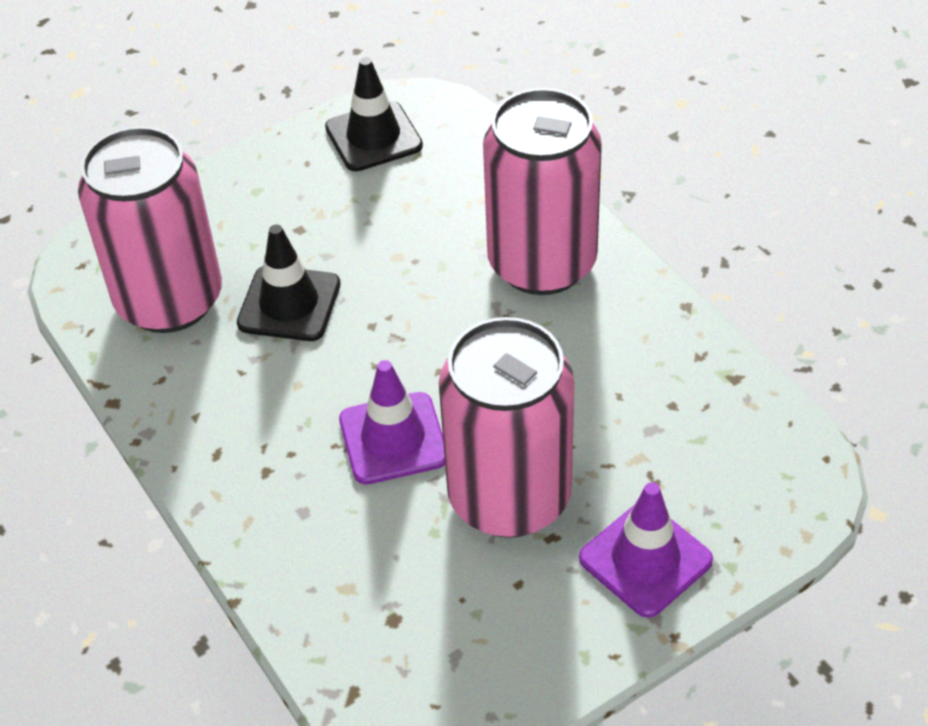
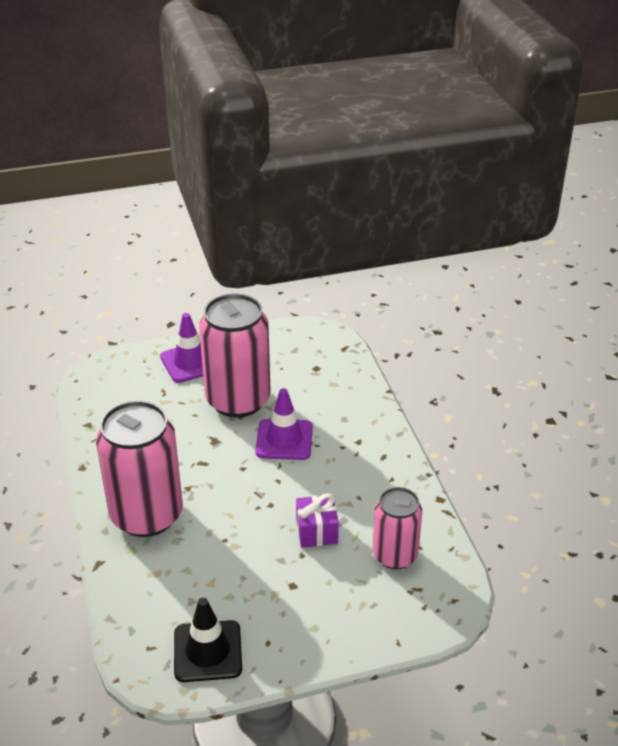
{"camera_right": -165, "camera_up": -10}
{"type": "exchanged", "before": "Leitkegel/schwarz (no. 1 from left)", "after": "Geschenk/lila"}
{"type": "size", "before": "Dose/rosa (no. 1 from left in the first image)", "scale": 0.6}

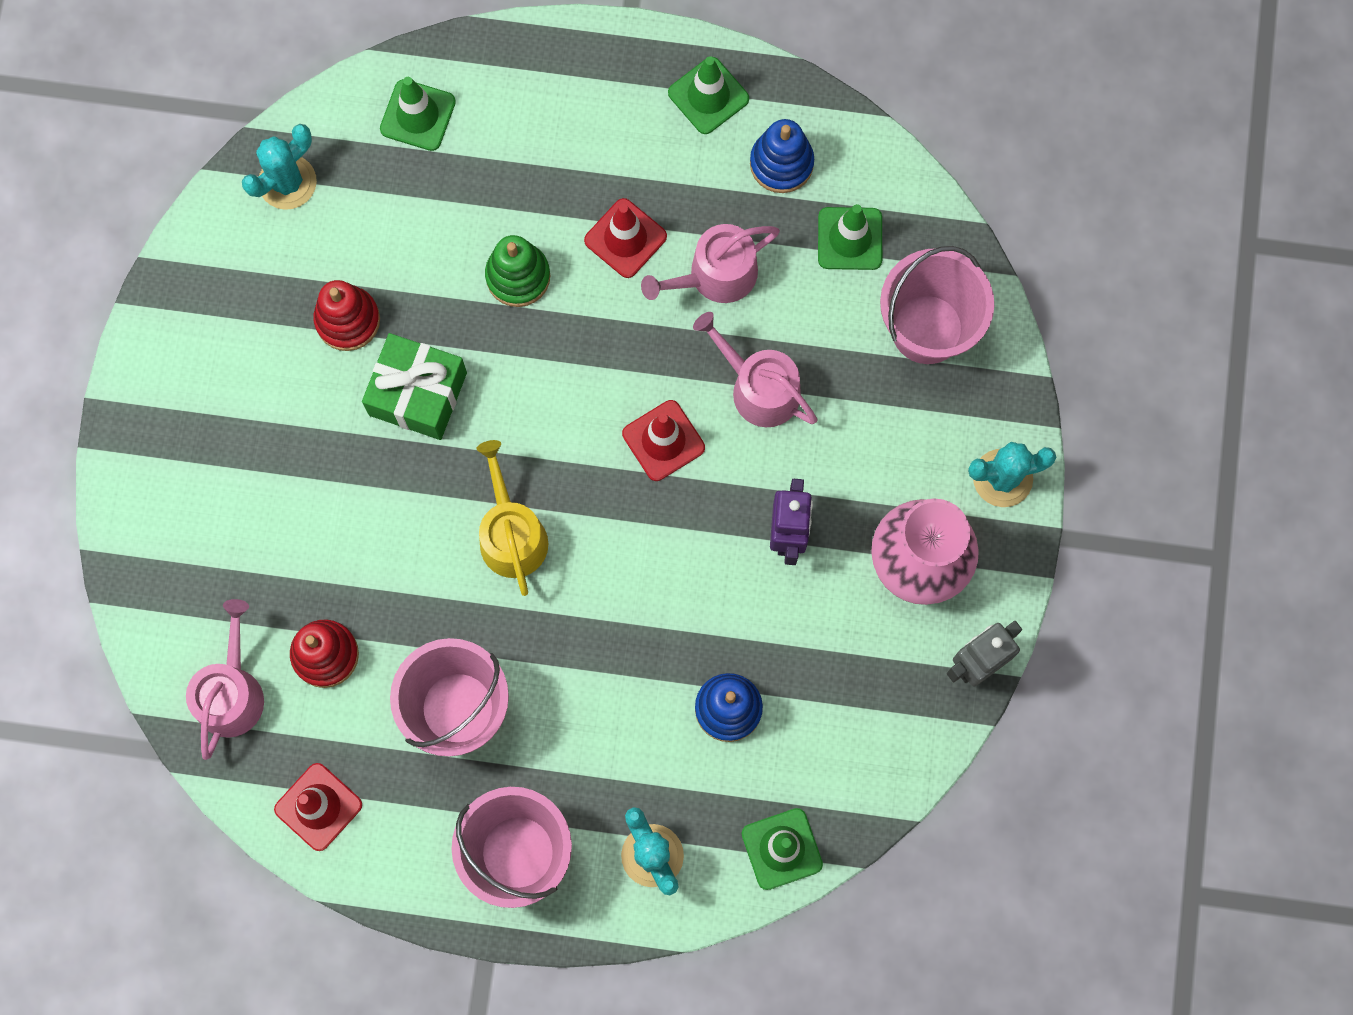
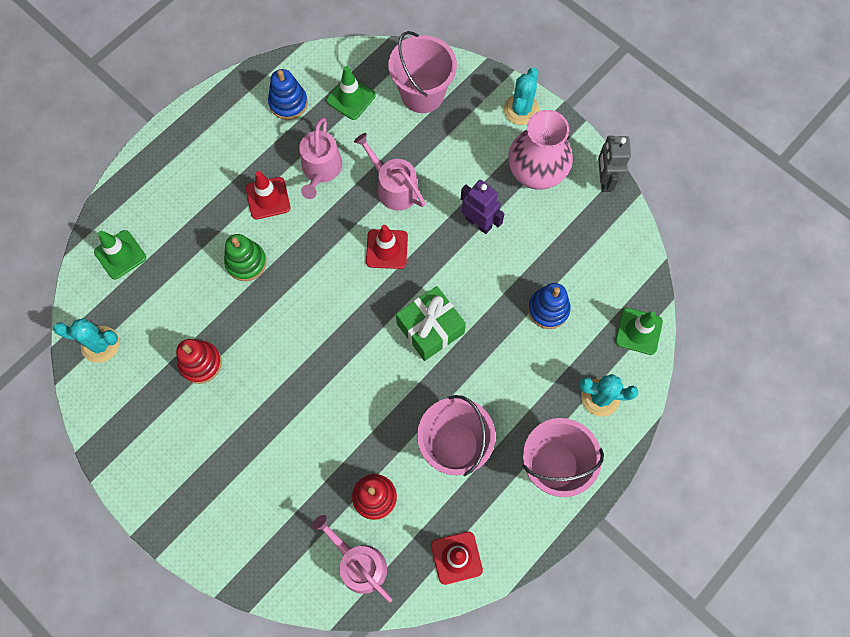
{"camera_right": -55, "camera_up": -5}
{"type": "missing", "before": "Gießkanne/gelb"}
{"type": "missing", "before": "Leitkegel/grün (no. 2 from left)"}
{"type": "relocated", "before": "Geschenk/grün"}
{"type": "spun", "before": "Kaktus/türkis (no. 1 from left)", "turn": -75}
{"type": "spun", "before": "Gießkanne/rosa (no. 3 from left)", "turn": 60}

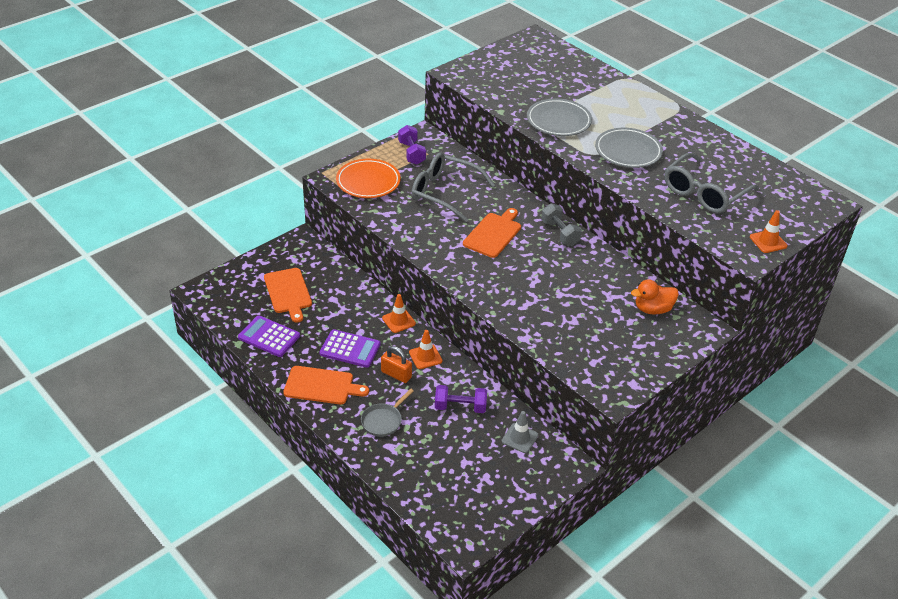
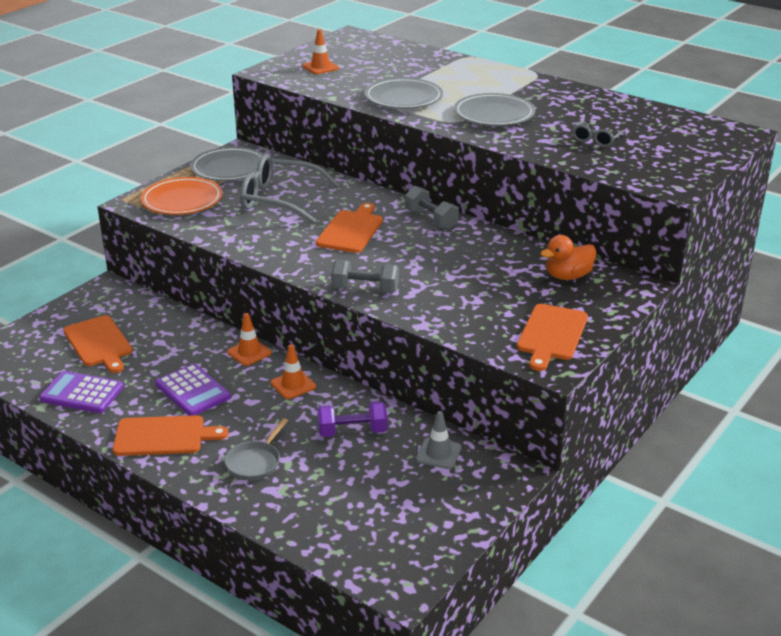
{"camera_right": -10, "camera_up": -10}
{"type": "missing", "before": "Vorhängeschloss/orange"}
{"type": "appeared", "after": "Hantel/grau (no. 1 from left)"}
{"type": "appeared", "after": "Schneidebrett/orange (no. 4 from left)"}
{"type": "relocated", "before": "Leitkegel/orange (no. 3 from left)"}
{"type": "exchanged", "before": "Hantel/lila (no. 1 from left)", "after": "Teller/grau (no. 1 from left)"}
{"type": "spun", "before": "Taschenrechner/lila (no. 2 from left)", "turn": 45}
{"type": "size", "before": "Brille/grau (no. 2 from left)", "scale": 0.49}

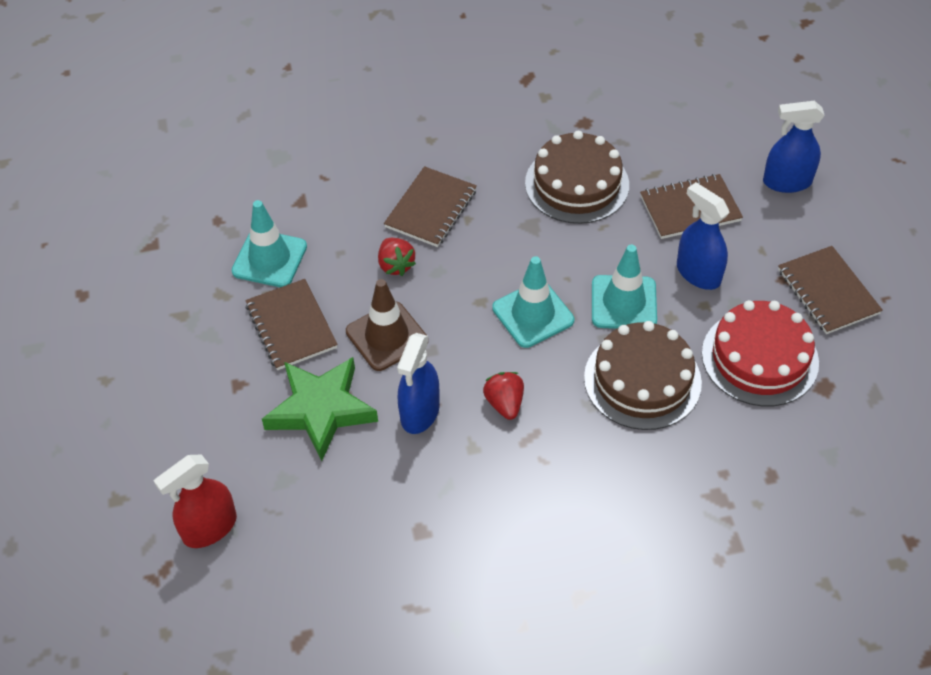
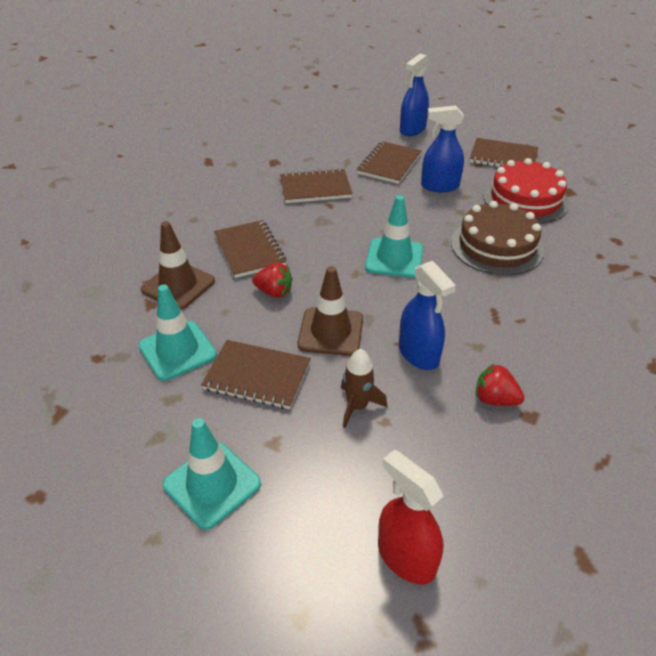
{"camera_right": -50, "camera_up": -10}
{"type": "appeared", "after": "Leitkegel/braun (no. 1 from left)"}
{"type": "relocated", "before": "Erdbeere/rot (no. 2 from left)"}
{"type": "relocated", "before": "Leitkegel/türkis (no. 3 from left in the first image)", "after": "Leitkegel/türkis (no. 2 from left)"}
{"type": "exchanged", "before": "Stern/grün", "after": "Rakete/braun"}
{"type": "exchanged", "before": "Kuchen/braun (no. 1 from left)", "after": "Notizbuch/braun (no. 3 from left)"}
{"type": "spun", "before": "Sprühflasche/rot", "turn": 135}

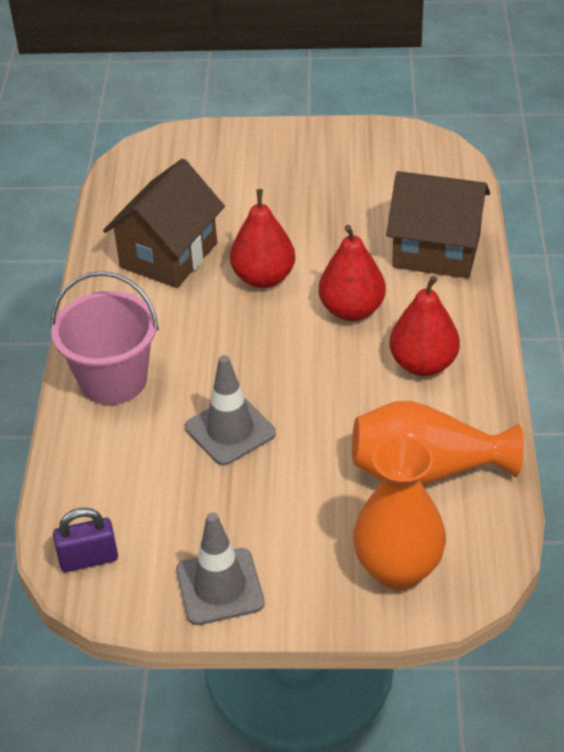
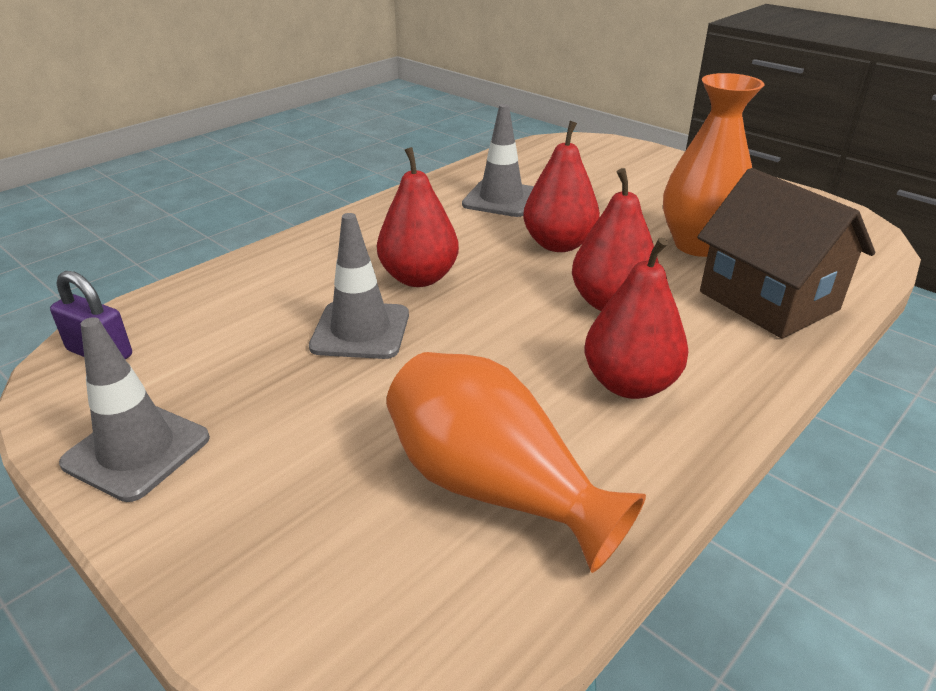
{"camera_right": 40, "camera_up": -10}
{"type": "missing", "before": "Eimer/rosa"}
{"type": "appeared", "after": "Birne/rot (no. 1 from left)"}
{"type": "relocated", "before": "Vase/orange (no. 1 from left in the first image)", "after": "Vase/orange (no. 2 from left)"}
{"type": "exchanged", "before": "Haus/braun (no. 1 from left)", "after": "Leitkegel/grau (no. 3 from left)"}

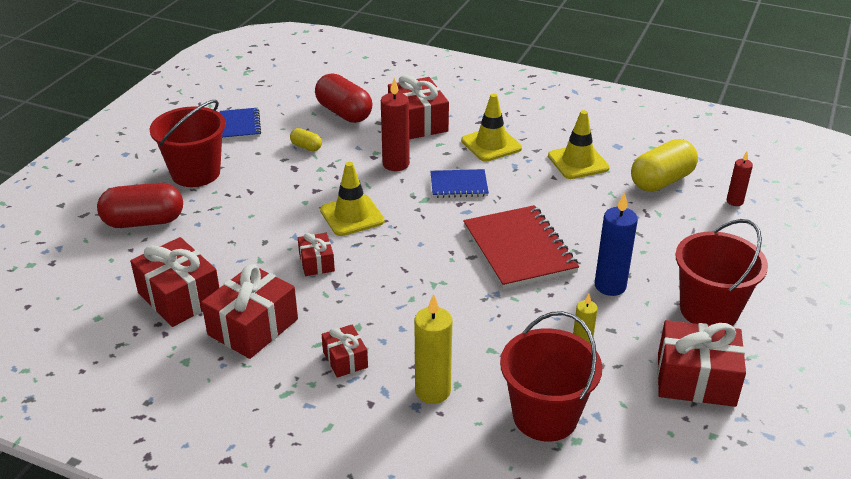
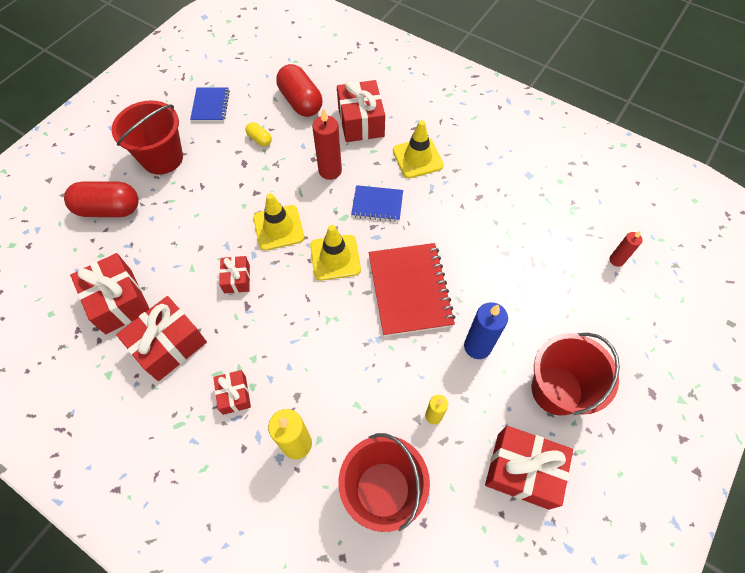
{"camera_right": 10, "camera_up": 25}
{"type": "missing", "before": "Kapsel/gelb (no. 2 from left)"}
{"type": "relocated", "before": "Leitkegel/gelb (no. 3 from left in the first image)", "after": "Leitkegel/gelb (no. 2 from left)"}

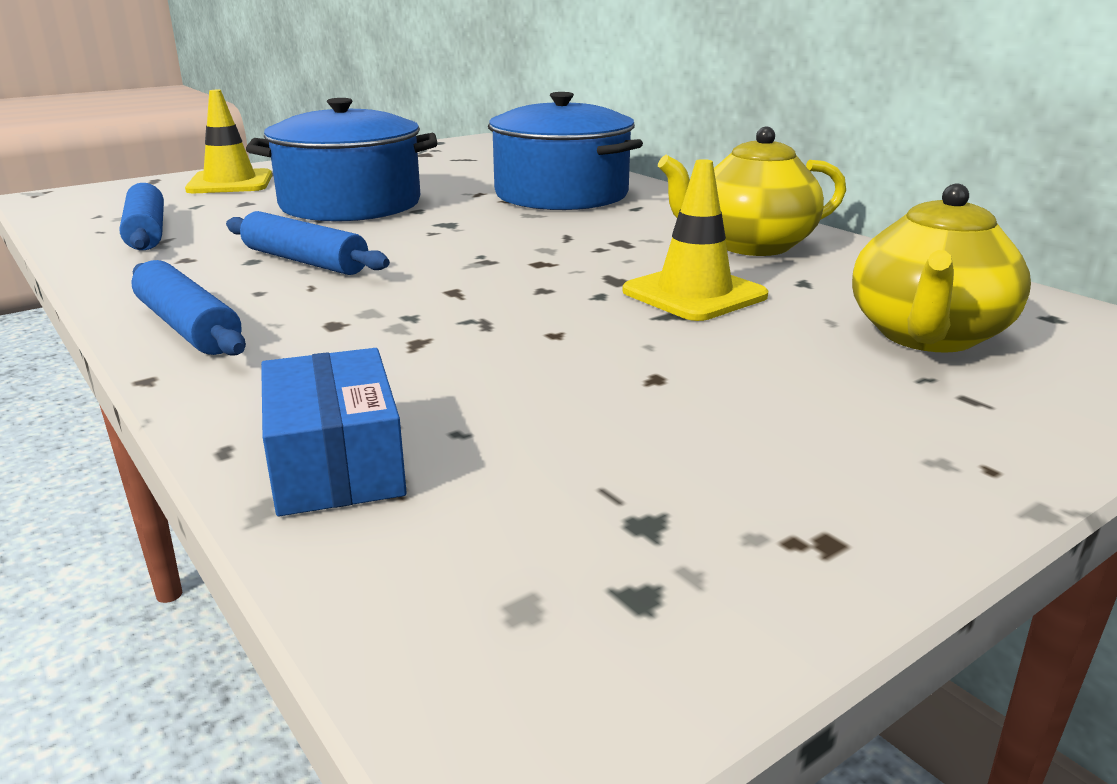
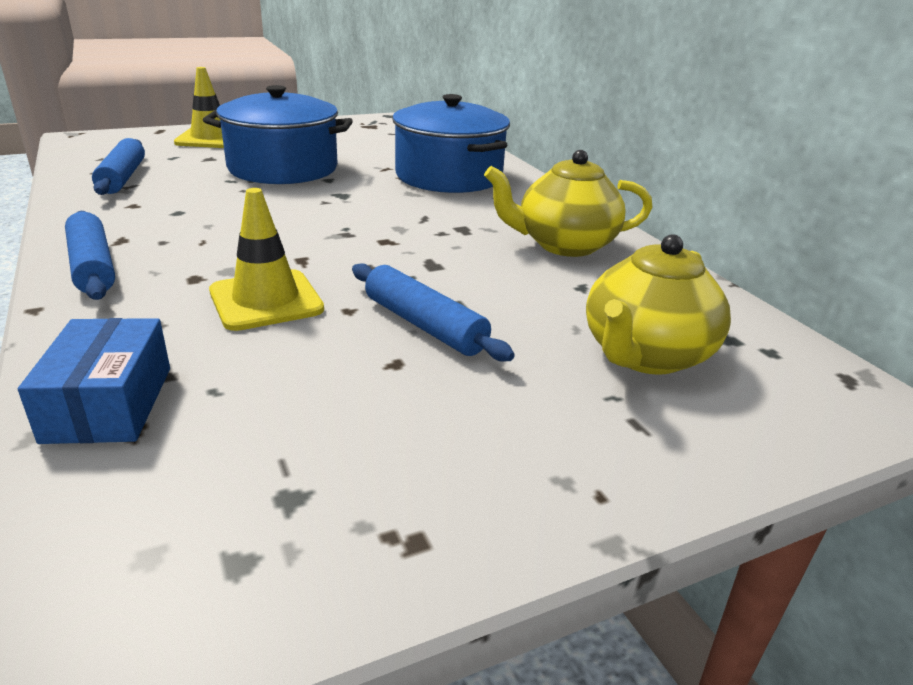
{"camera_right": 10, "camera_up": 5}
{"type": "relocated", "before": "Nudelholz/blau (no. 3 from left)"}
{"type": "relocated", "before": "Leitkegel/gelb (no. 2 from left)"}

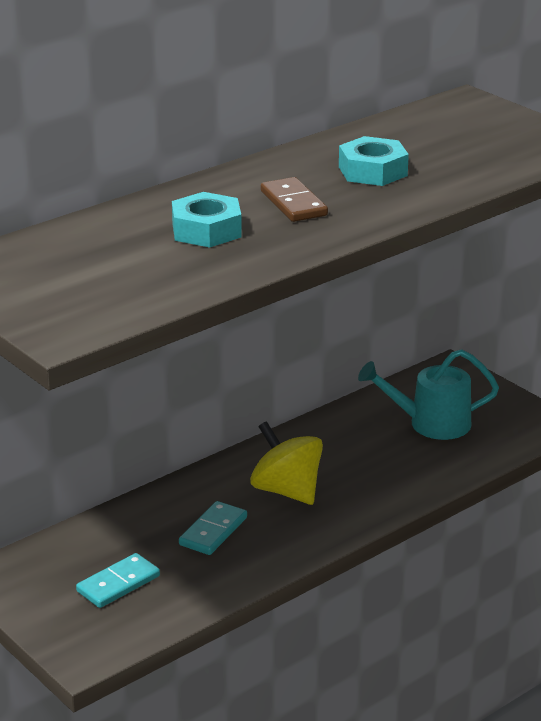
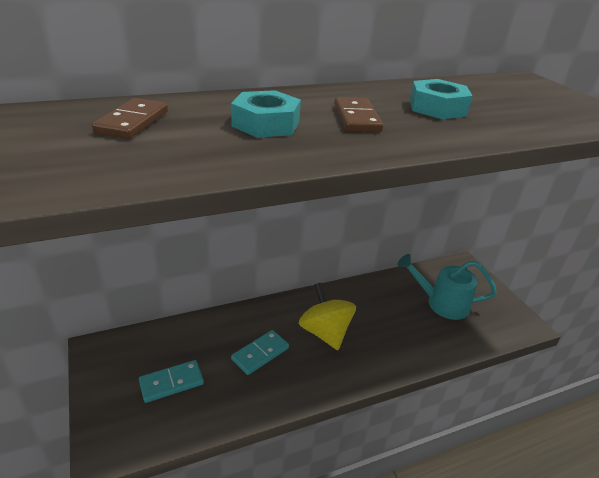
{"camera_right": 15, "camera_up": 5}
{"type": "appeared", "after": "Dominostein/braun (no. 1 from left)"}

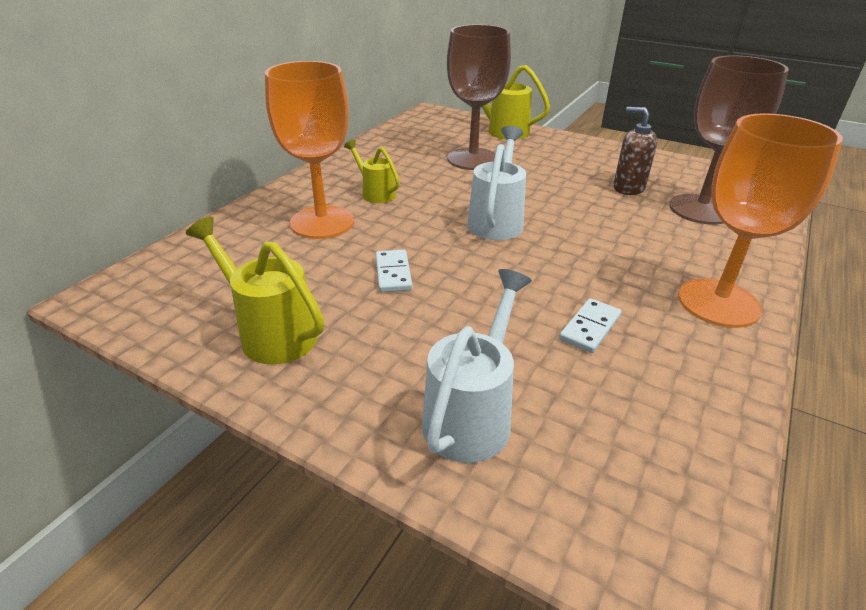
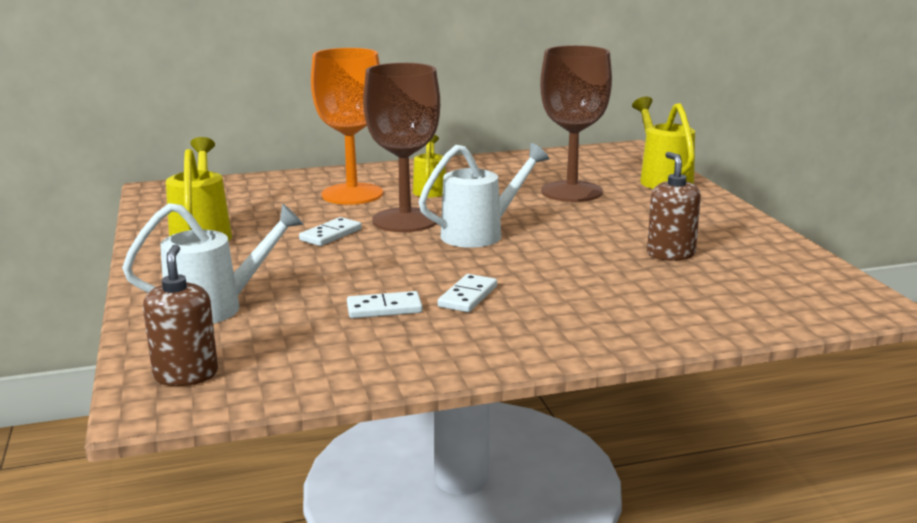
{"camera_right": 45, "camera_up": -15}
{"type": "missing", "before": "Kelch/orange (no. 2 from left)"}
{"type": "appeared", "after": "Seifenspender/braun (no. 1 from left)"}
{"type": "appeared", "after": "Dominostein/weiß (no. 3 from left)"}
{"type": "relocated", "before": "Kelch/braun (no. 2 from left in the first image)", "after": "Kelch/braun (no. 1 from left)"}

